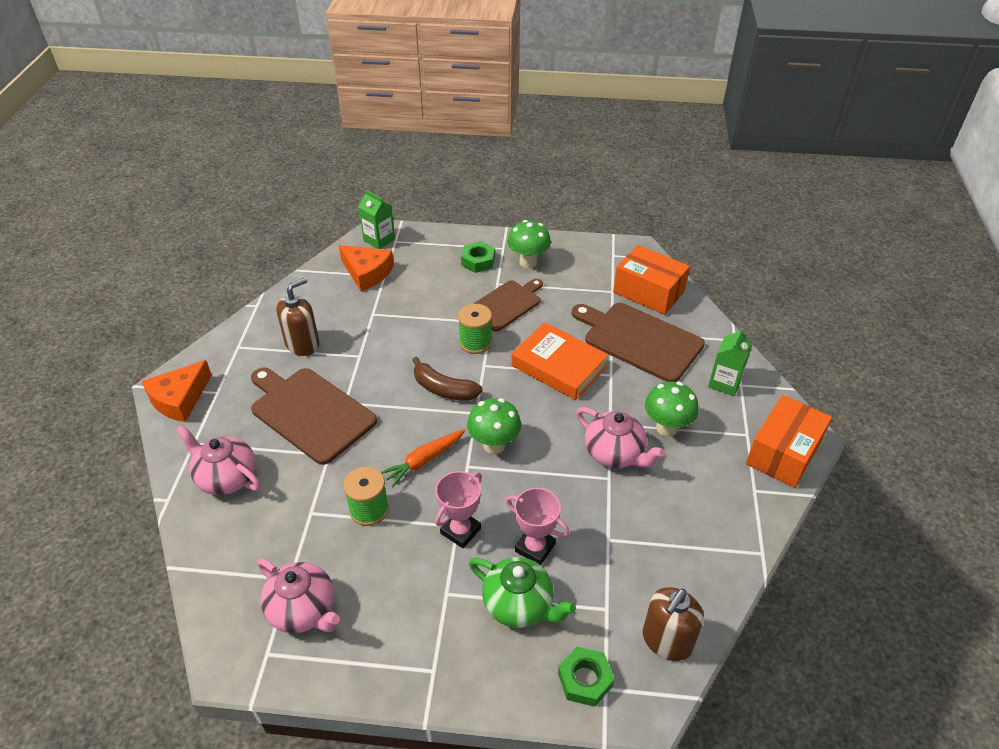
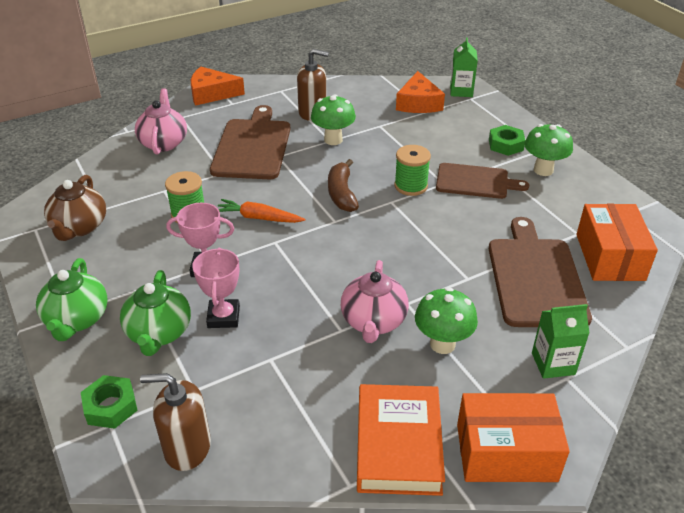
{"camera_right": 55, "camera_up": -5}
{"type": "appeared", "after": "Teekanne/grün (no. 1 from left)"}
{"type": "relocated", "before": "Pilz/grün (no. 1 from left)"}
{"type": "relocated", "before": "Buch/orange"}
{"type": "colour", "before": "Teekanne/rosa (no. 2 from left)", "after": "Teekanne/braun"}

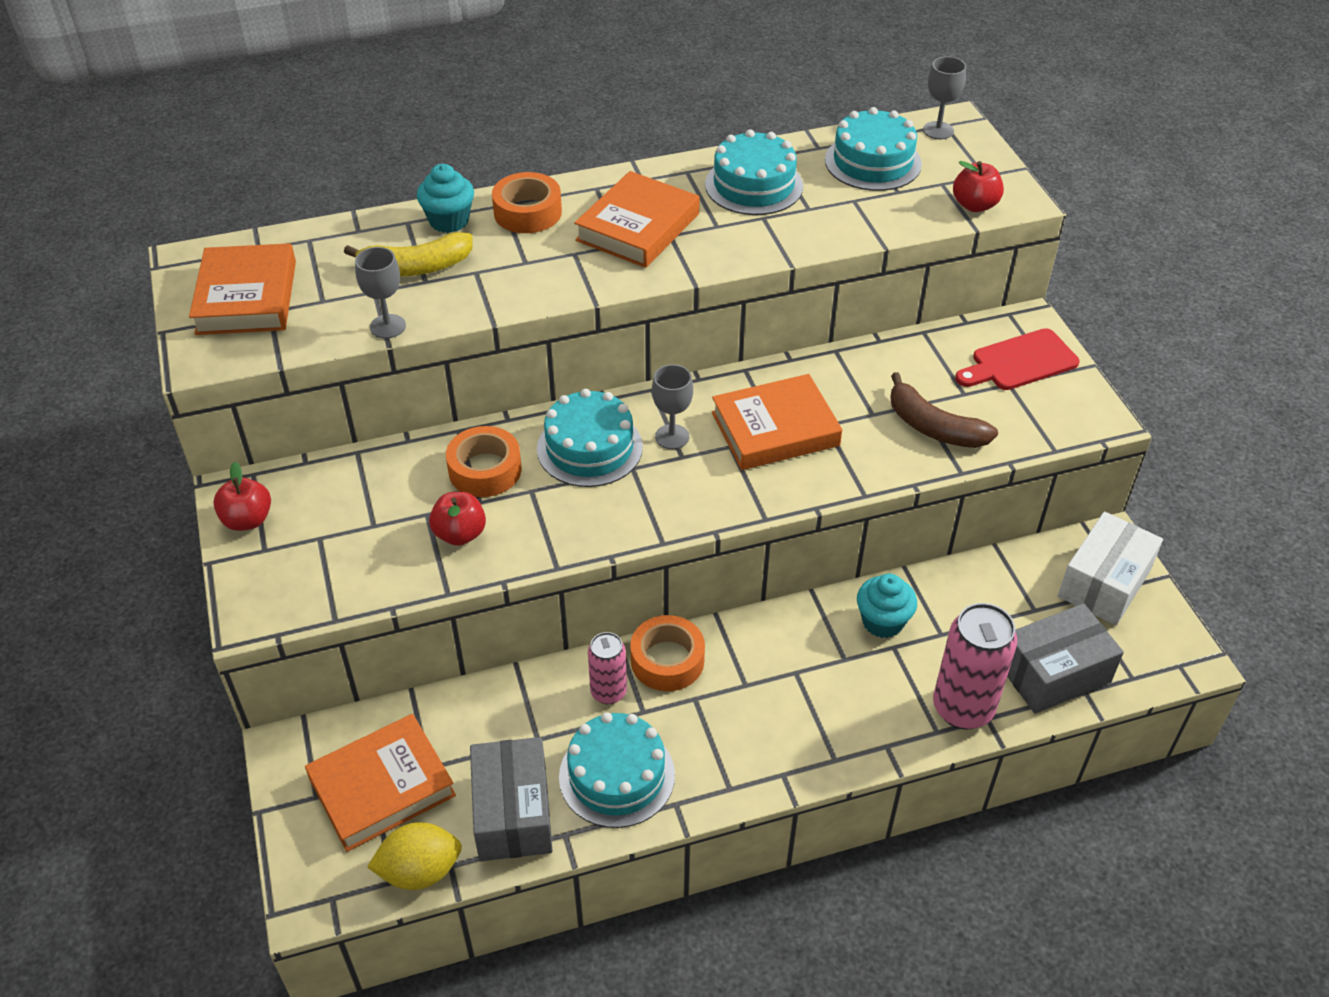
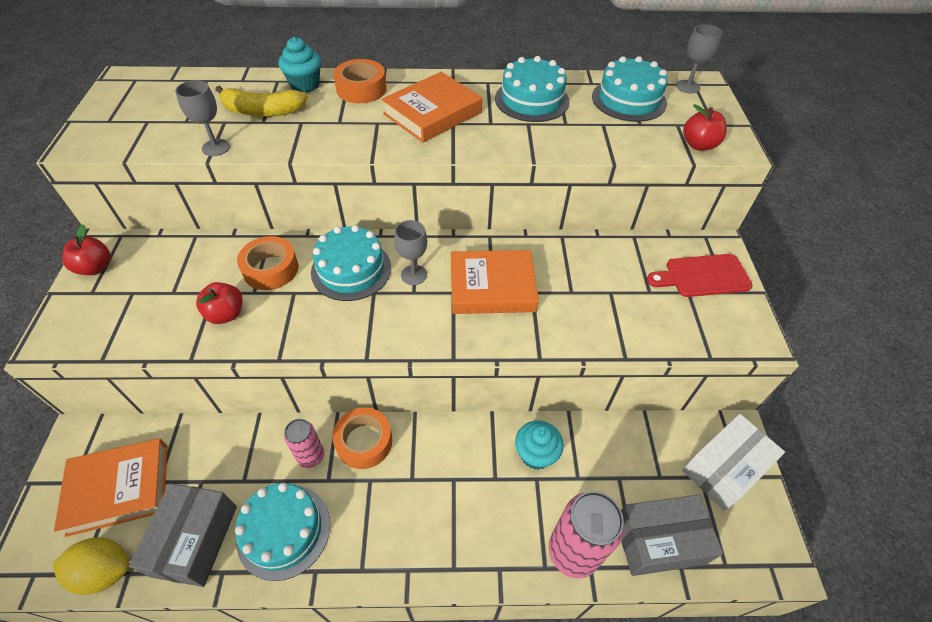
{"camera_right": 15, "camera_up": 5}
{"type": "missing", "before": "Buch/orange (no. 1 from left)"}
{"type": "missing", "before": "Banane/braun"}

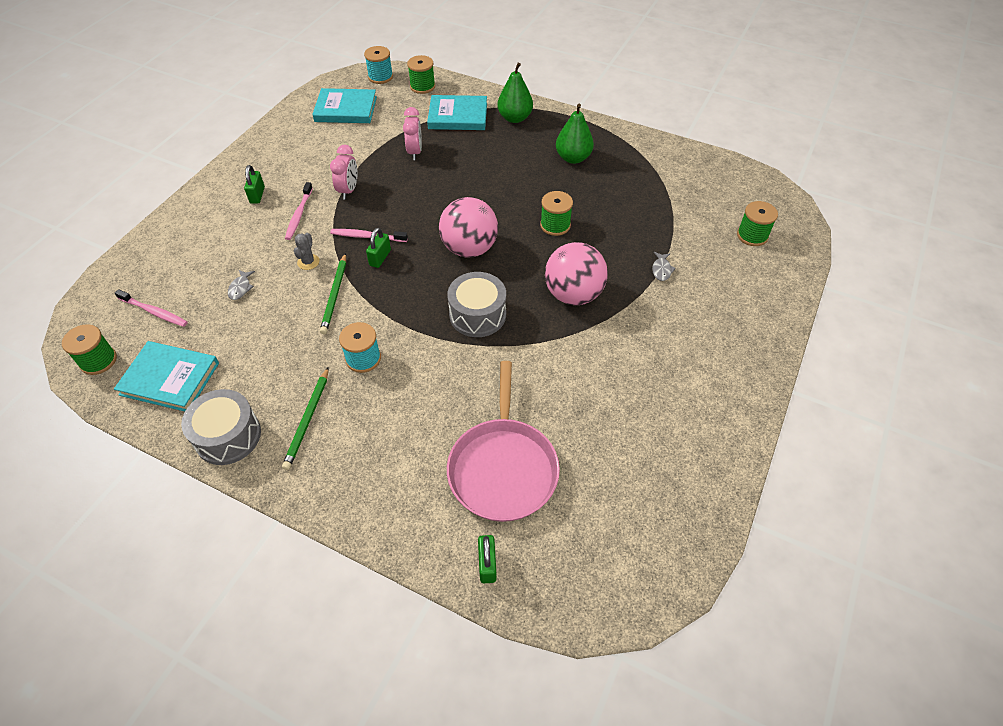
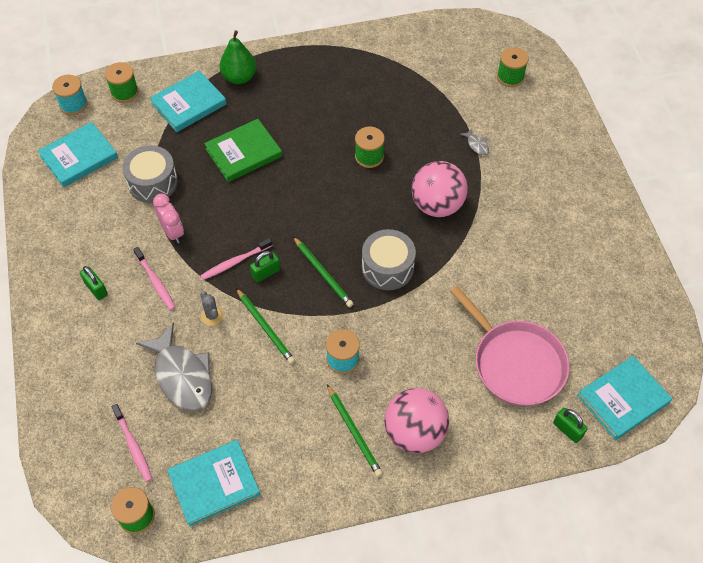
{"camera_right": -40, "camera_up": 5}
{"type": "missing", "before": "Wecker/rosa (no. 2 from left)"}
{"type": "missing", "before": "Birne/grün (no. 2 from left)"}
{"type": "appeared", "after": "Buch/grün"}
{"type": "appeared", "after": "Bleistift/grün (no. 2 from left)"}
{"type": "appeared", "after": "Buch/türkis (no. 4 from left)"}
{"type": "relocated", "before": "Trommel/grau (no. 1 from left)"}
{"type": "relocated", "before": "Ball/rosa (no. 1 from left)"}
{"type": "spun", "before": "Zahnbürste/rosa (no. 1 from left)", "turn": 75}
{"type": "spun", "before": "Vorhängeschloss/grün (no. 2 from left)", "turn": 75}
{"type": "size", "before": "Fisch/grau (no. 1 from left)", "scale": 2.47}

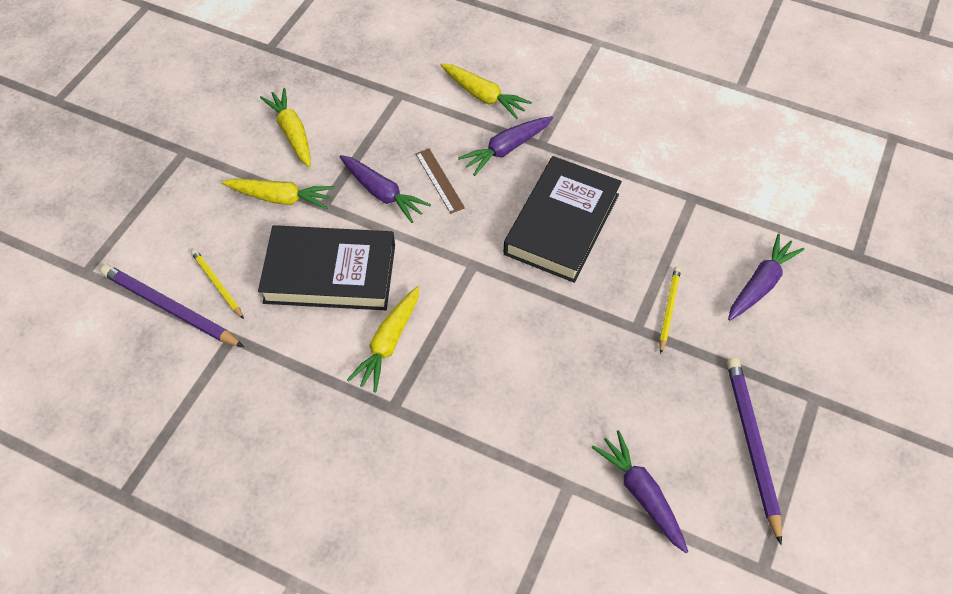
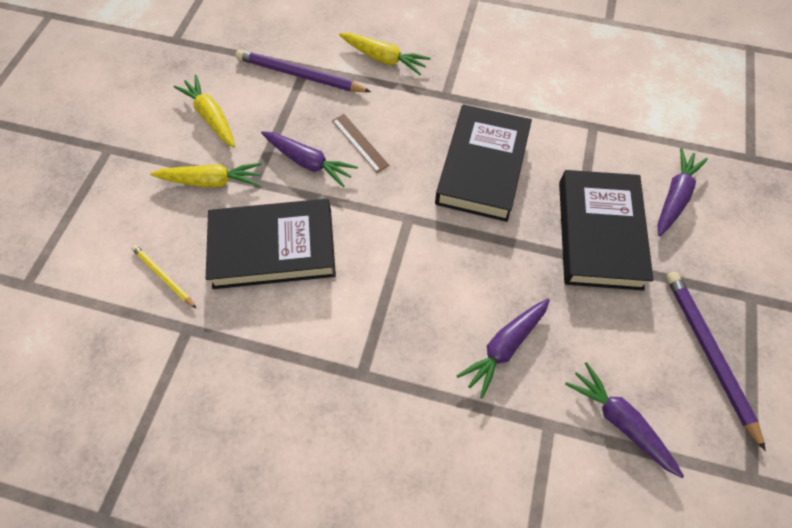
{"camera_right": -10, "camera_up": 5}
{"type": "missing", "before": "Karotte/gelb (no. 3 from left)"}
{"type": "relocated", "before": "Bleistift/lila (no. 1 from left)"}
{"type": "relocated", "before": "Karotte/lila (no. 2 from left)"}
{"type": "exchanged", "before": "Bleistift/gelb (no. 2 from left)", "after": "Buch/schwarz (no. 3 from left)"}

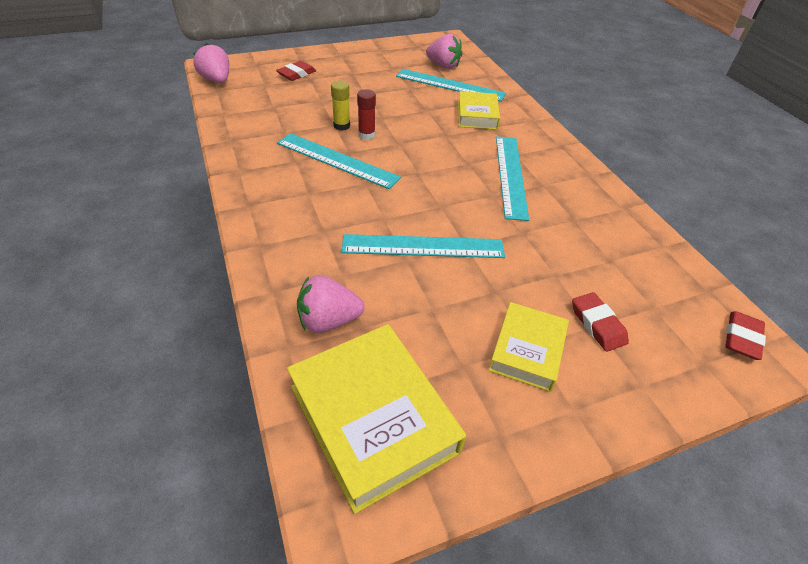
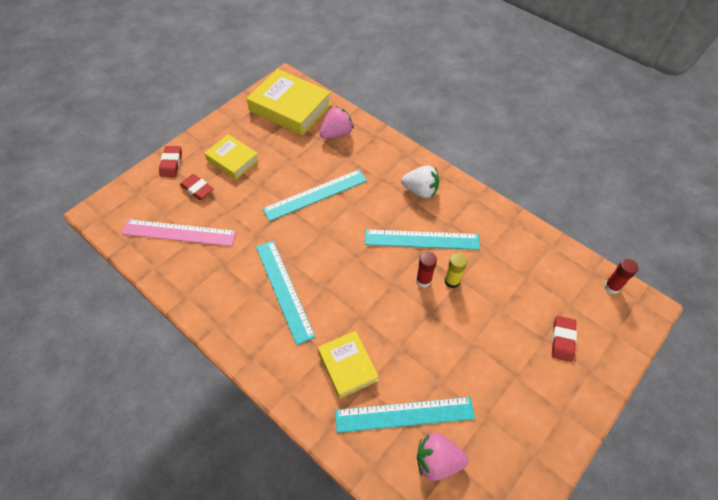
{"camera_right": 155, "camera_up": 10}
{"type": "appeared", "after": "Lineal/rosa"}
{"type": "appeared", "after": "Erdbeere/weiß"}
{"type": "relocated", "before": "Radiergummi/rot (no. 3 from left in the first image)", "after": "Radiergummi/rot (no. 1 from left)"}
{"type": "exchanged", "before": "Erdbeere/rosa (no. 1 from left)", "after": "Klebestift/rot (no. 2 from left)"}
{"type": "spun", "before": "Buch/gelb (no. 3 from left in the first image)", "turn": -45}

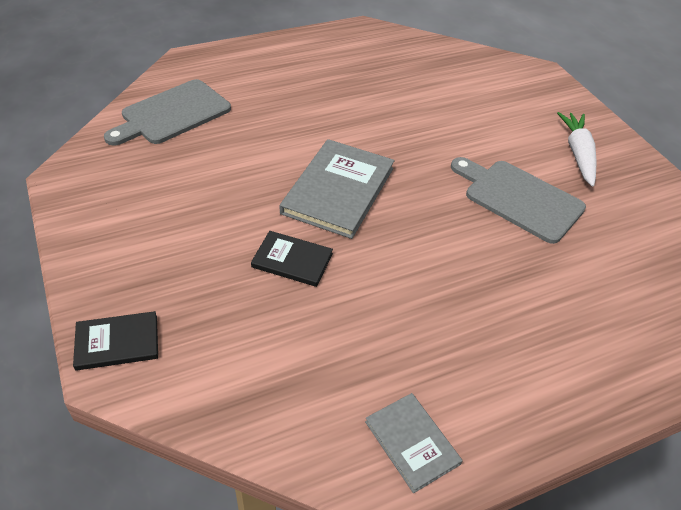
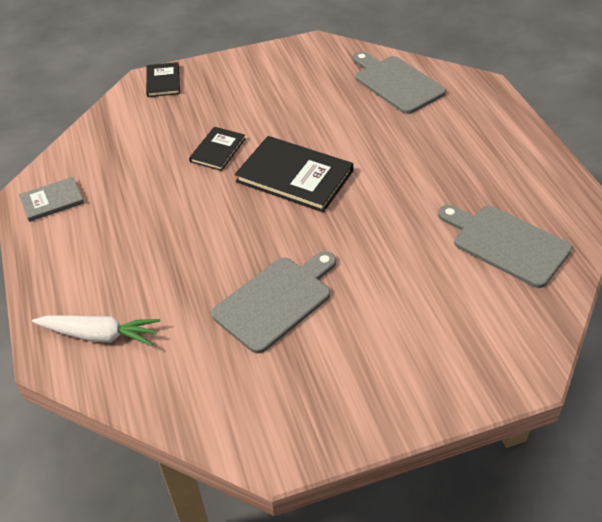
{"camera_right": 100, "camera_up": 0}
{"type": "appeared", "after": "Schneidebrett/grau (no. 3 from left)"}
{"type": "relocated", "before": "Karotte/weiß"}
{"type": "colour", "before": "Buch/grau (no. 1 from left)", "after": "Buch/schwarz (no. 3 from left)"}

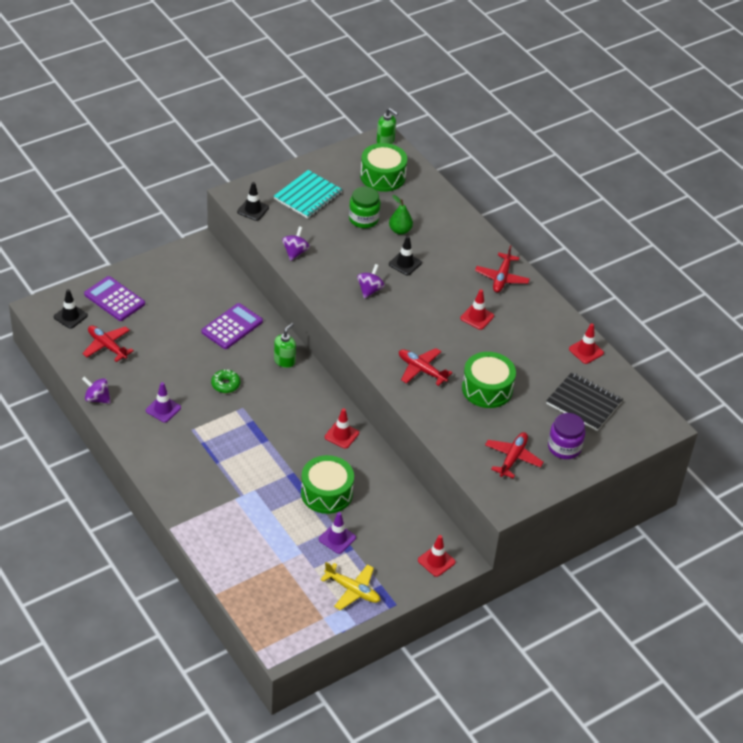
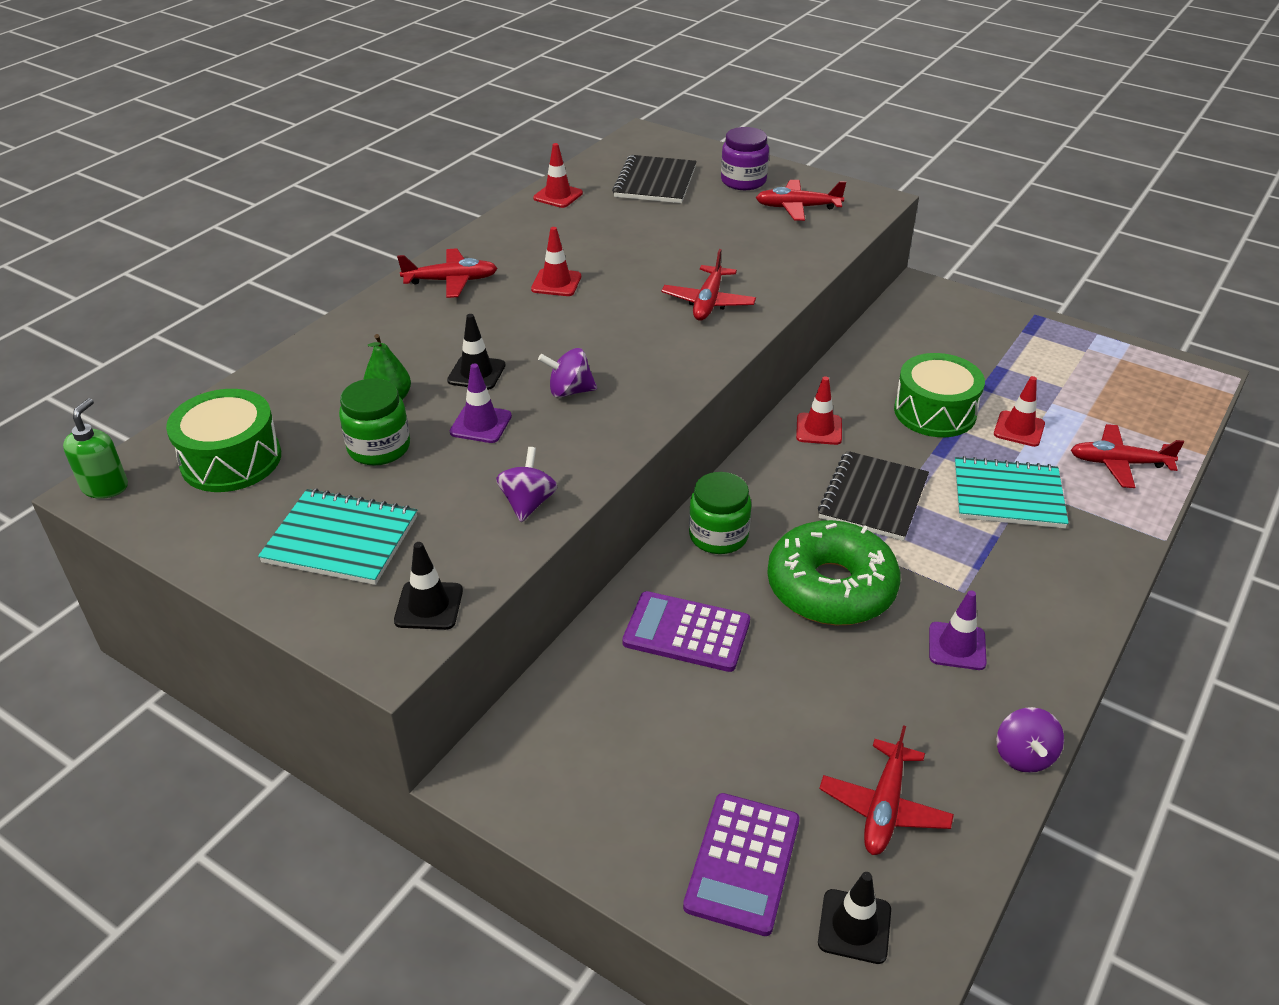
{"camera_right": -110, "camera_up": -5}
{"type": "missing", "before": "Flugzeug/gelb"}
{"type": "missing", "before": "Trommel/grün (no. 3 from left)"}
{"type": "appeared", "after": "Notizbuch/schwarz (no. 2 from left)"}
{"type": "appeared", "after": "Notizbuch/türkis (no. 2 from left)"}
{"type": "appeared", "after": "Flugzeug/rot (no. 5 from left)"}
{"type": "relocated", "before": "Leitkegel/lila (no. 2 from left in the first image)", "after": "Leitkegel/lila (no. 1 from left)"}
{"type": "relocated", "before": "Leitkegel/rot (no. 2 from left in the first image)", "after": "Leitkegel/rot (no. 4 from left)"}
{"type": "exchanged", "before": "Seifenspender/grün (no. 1 from left)", "after": "Einmachglas/grün (no. 2 from left)"}
{"type": "spun", "before": "Kreisel/lila (no. 2 from left in the first image)", "turn": 105}
{"type": "size", "before": "Donut/grün", "scale": 2.3}

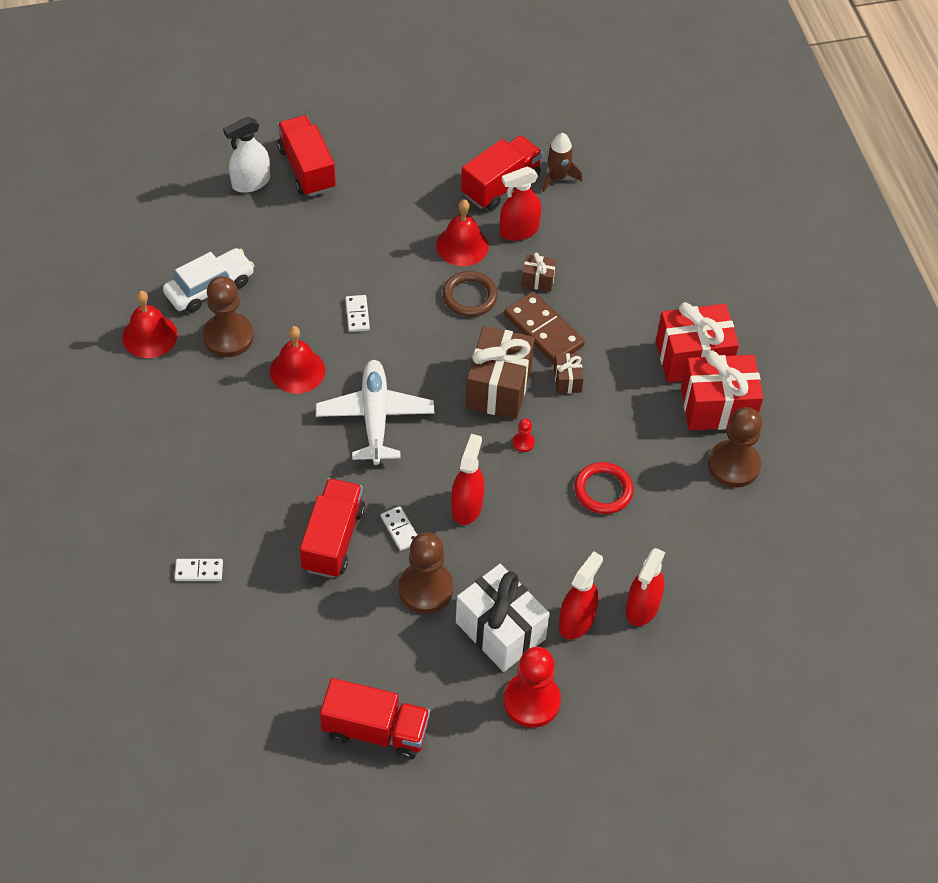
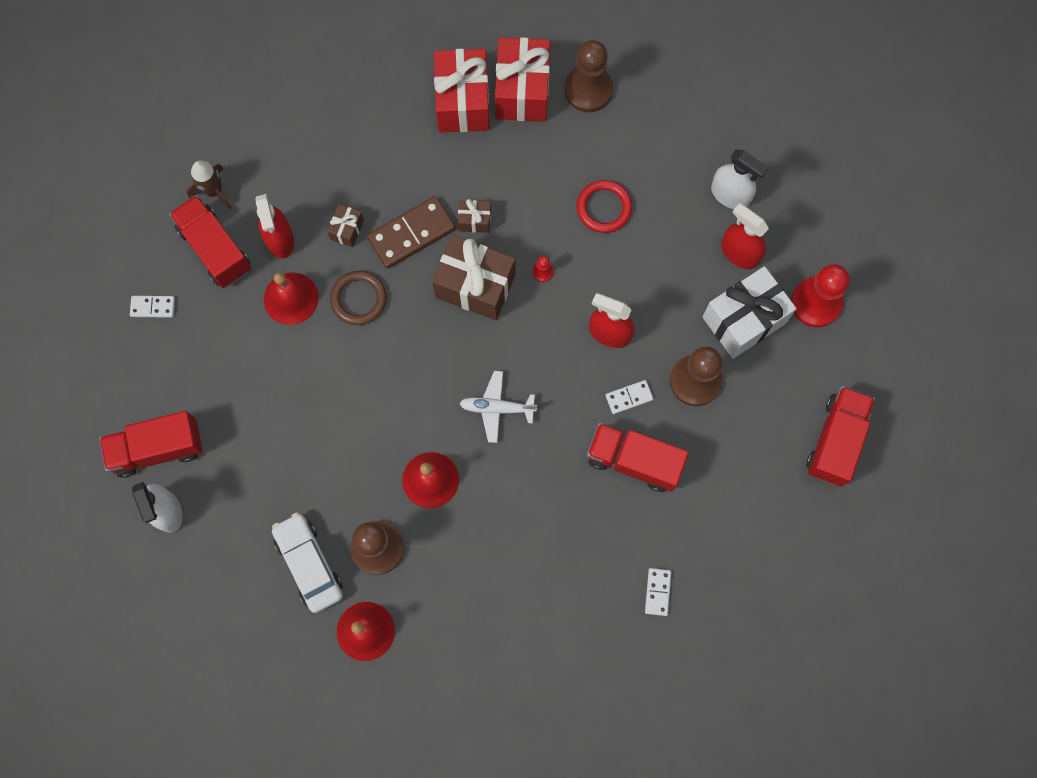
{"camera_right": -80, "camera_up": 20}
{"type": "relocated", "before": "Dominostein/weiß (no. 2 from left in the first image)", "after": "Dominostein/weiß (no. 1 from left)"}
{"type": "colour", "before": "Sprühflasche/rot (no. 4 from left)", "after": "Sprühflasche/weiß (no. 2 from left)"}
{"type": "size", "before": "Flugzeug/weiß", "scale": 0.62}

